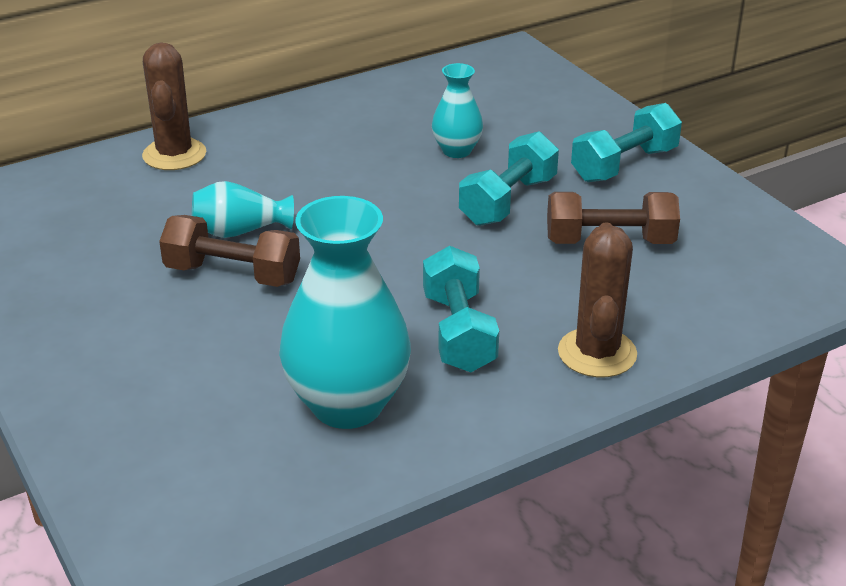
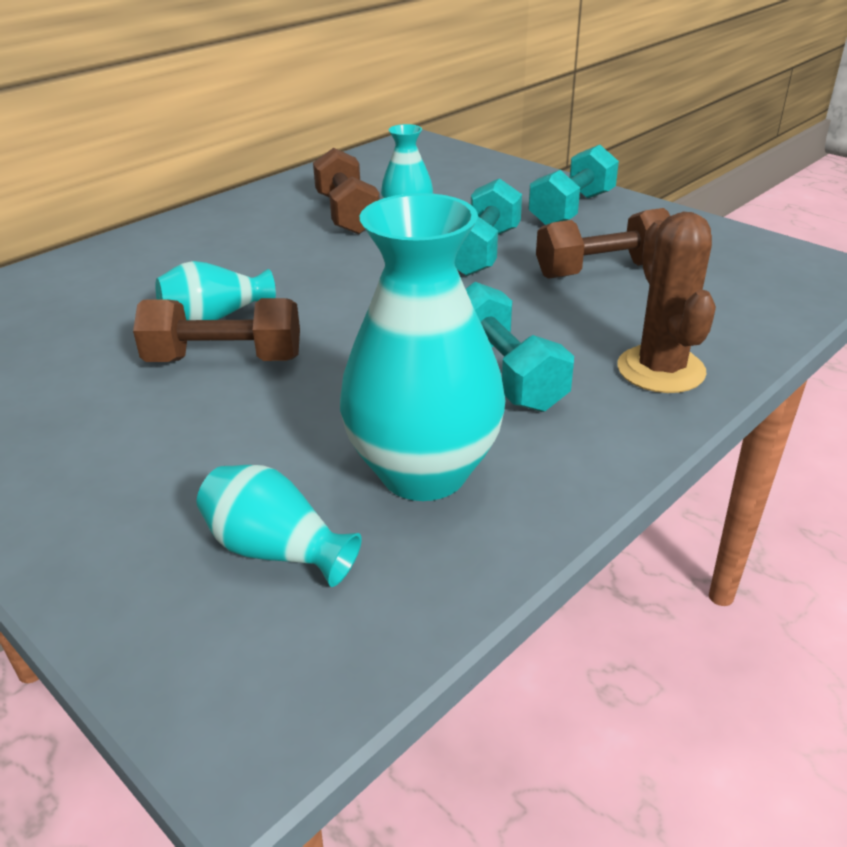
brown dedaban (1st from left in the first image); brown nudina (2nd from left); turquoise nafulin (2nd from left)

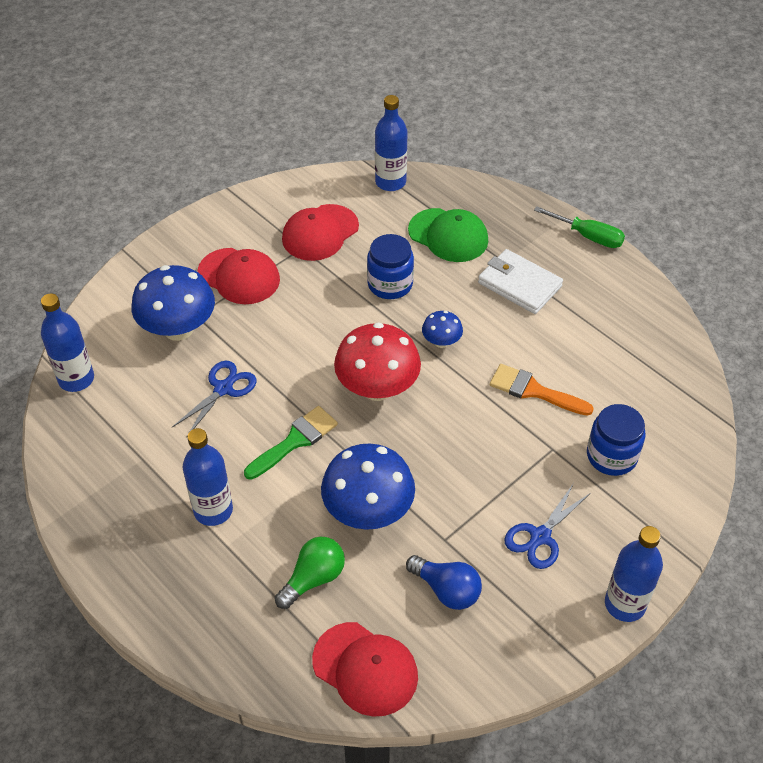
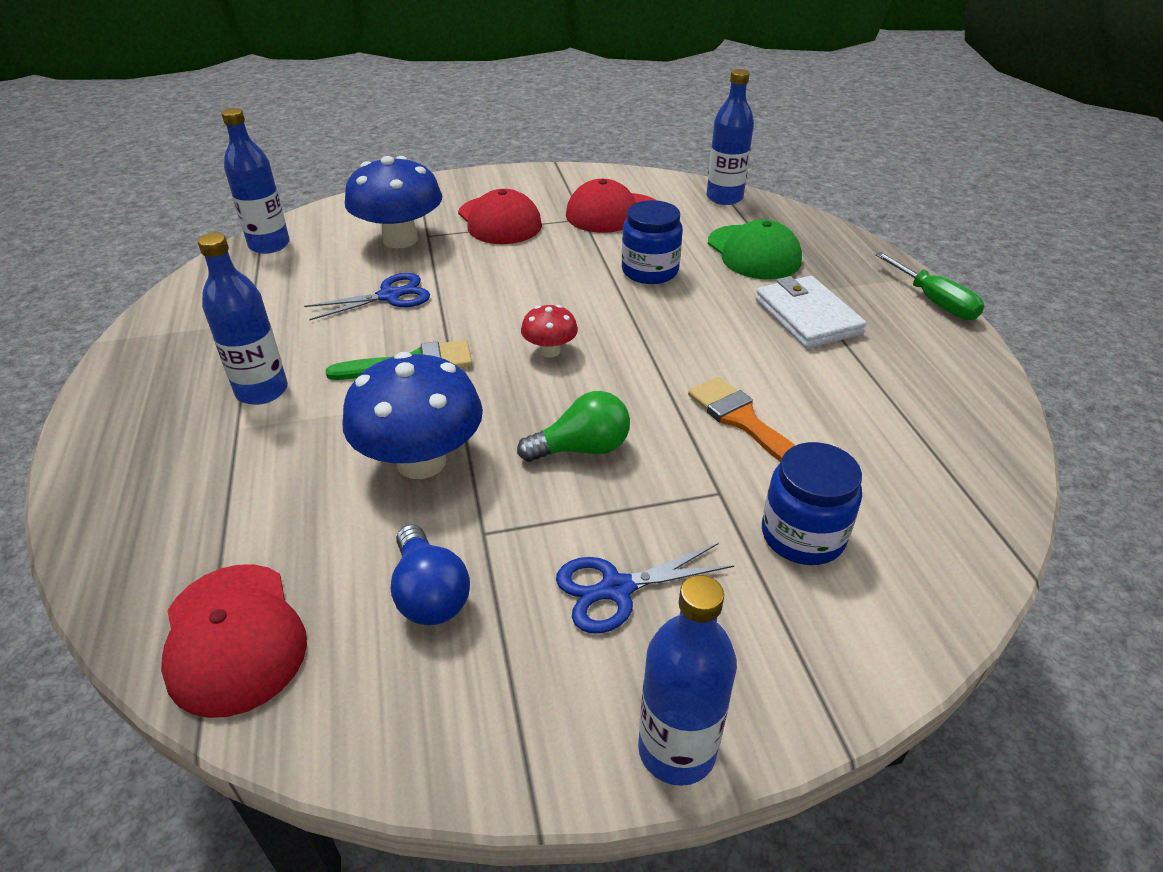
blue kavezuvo (3rd from left in the first image); red kavezuvo; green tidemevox

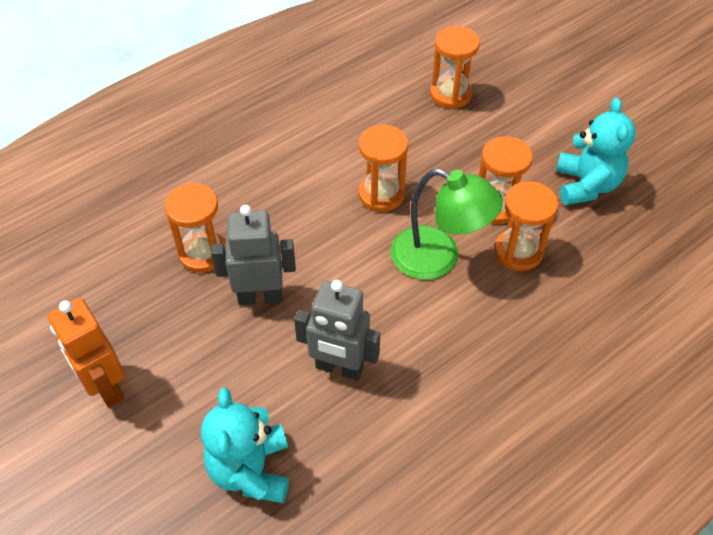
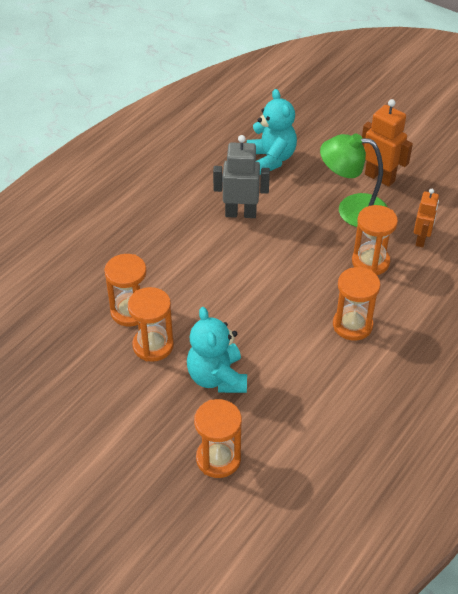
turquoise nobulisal (1st from left); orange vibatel (4th from left); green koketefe; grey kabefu (1st from left in the first image); orange kabefu (2nd from left)

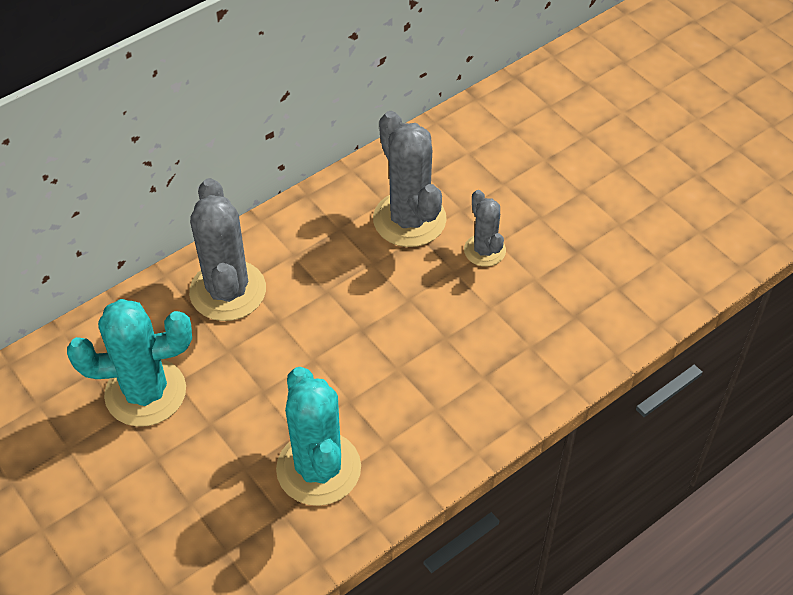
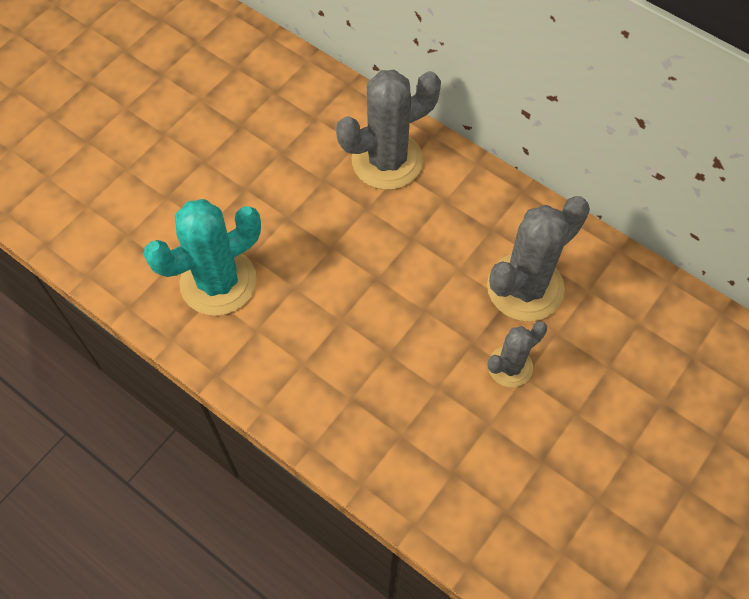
turquoise dedaban (1st from left in the first image)

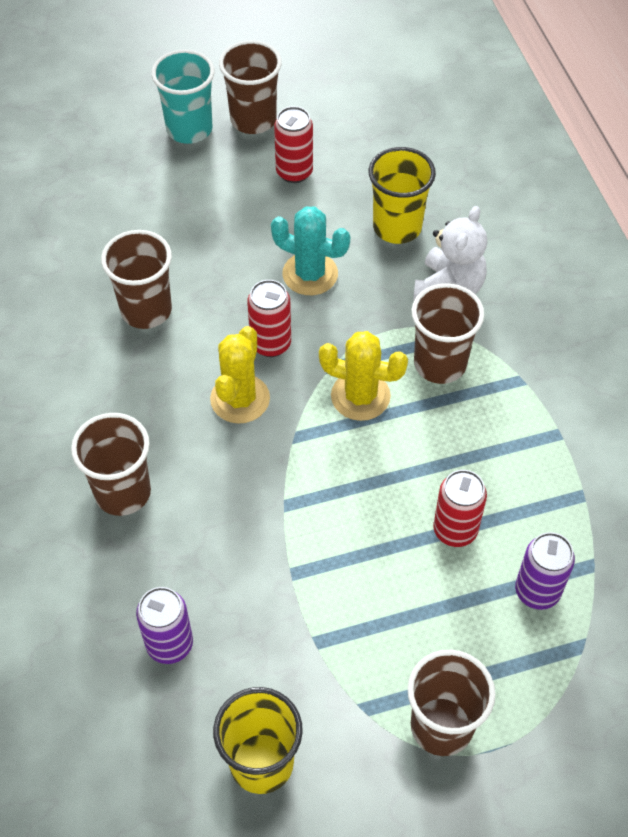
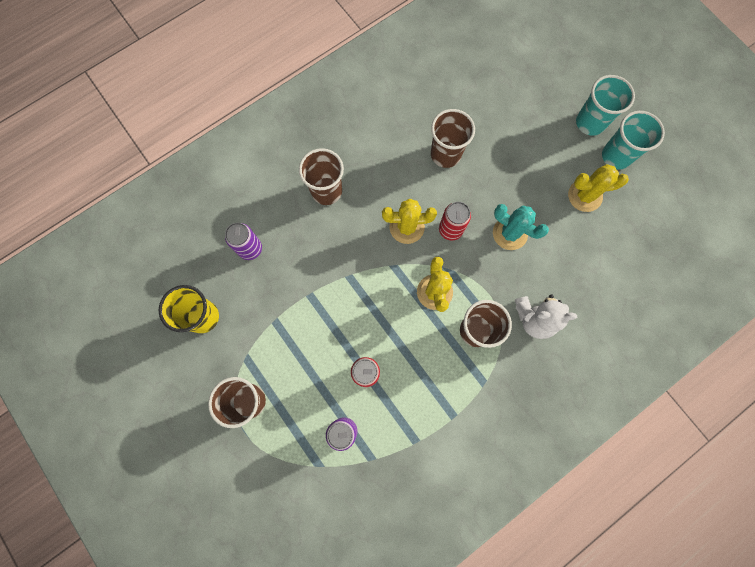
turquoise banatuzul (2nd from left); yellow dedaban (3rd from left); yellow banatuzul (2nd from left in the first image); turquoise dedaban

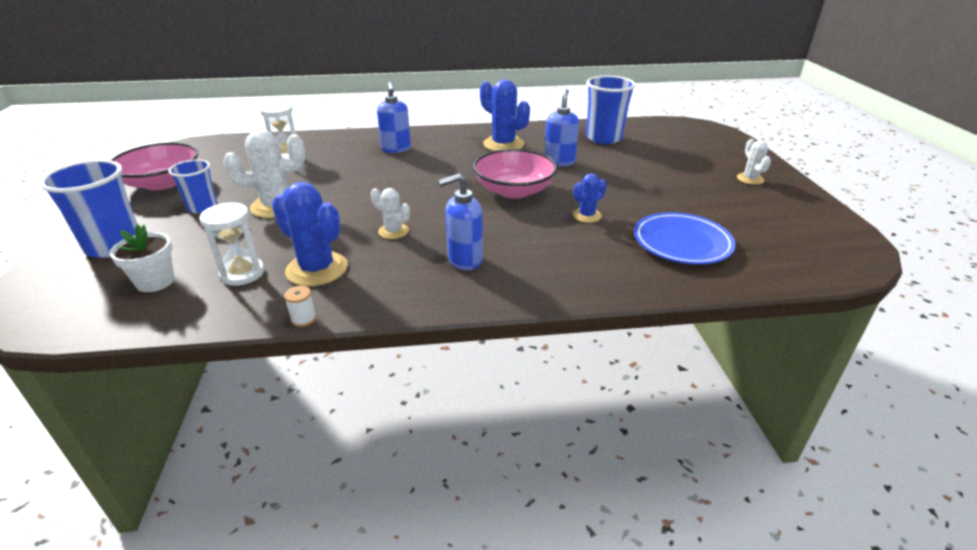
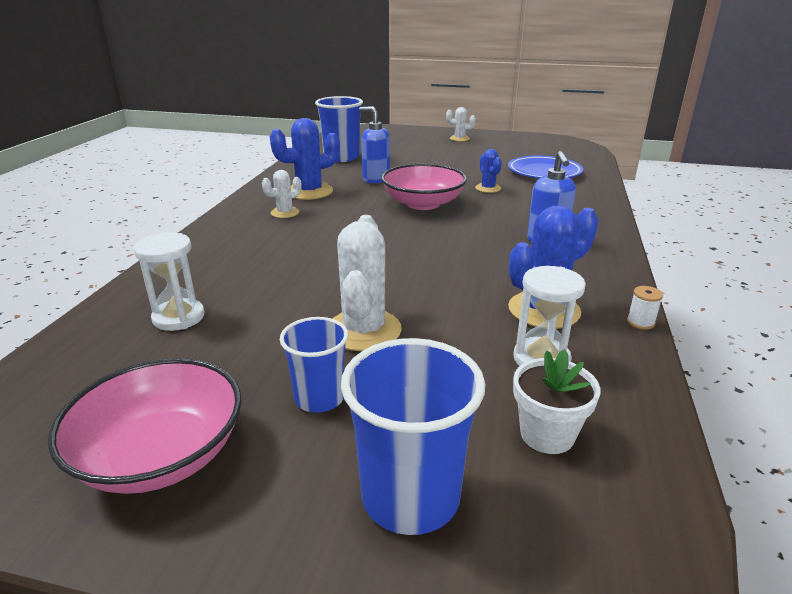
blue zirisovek (1st from left in the first image); white dedaban (1st from left)

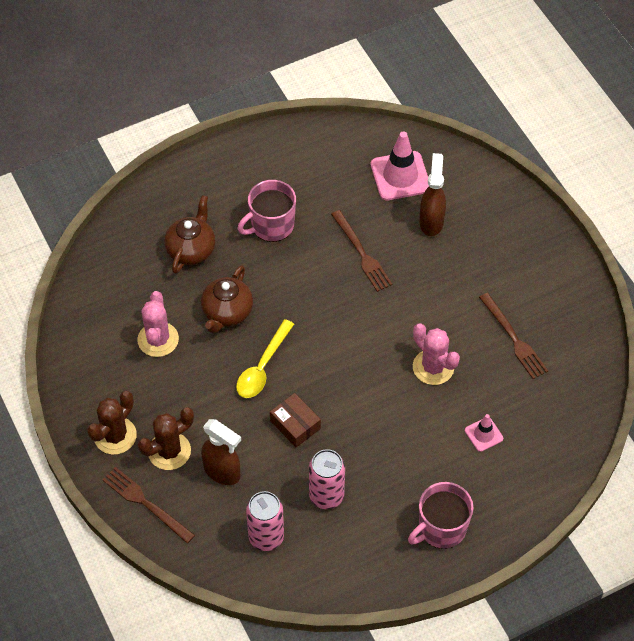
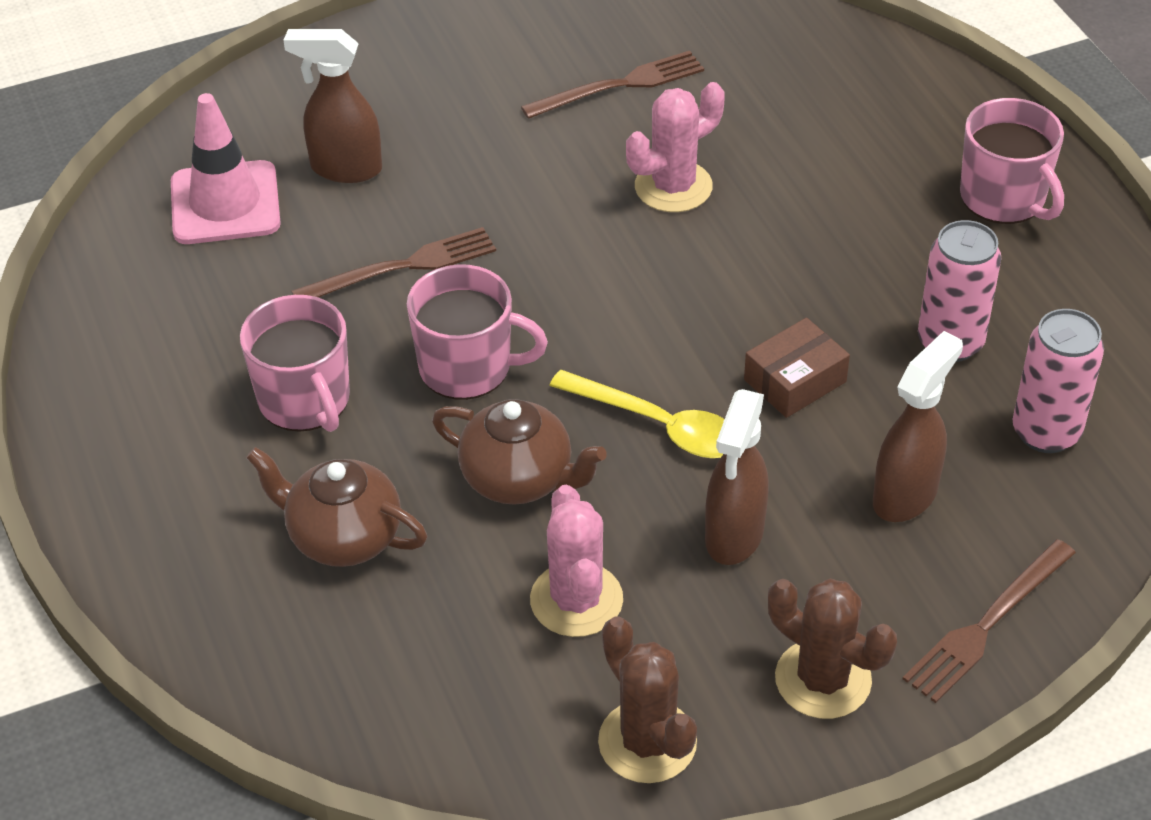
pink dedaban (1st from left); brown dedaban (1st from left); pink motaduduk (2nd from left in the first image); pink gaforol (2nd from left); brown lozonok (2nd from left)

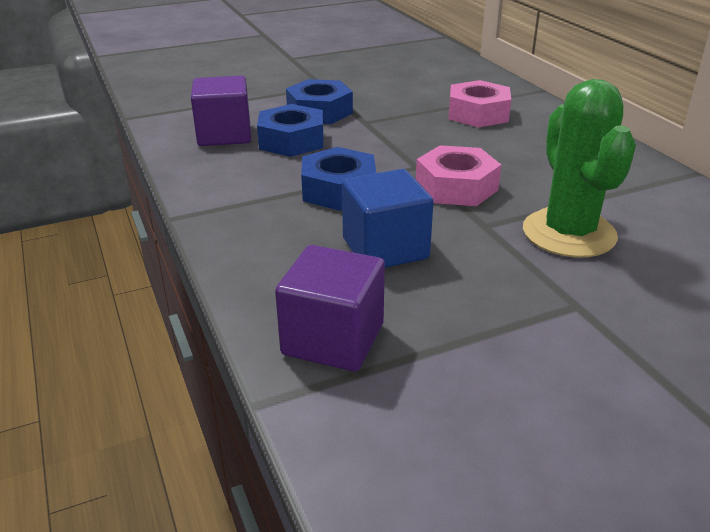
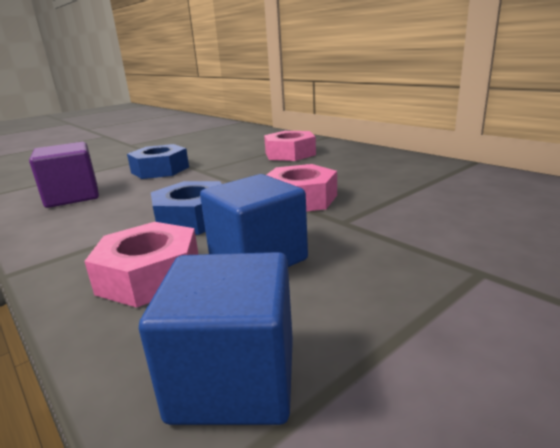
green dedaban; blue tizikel (1st from left in the first image); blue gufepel (1st from left); pink tizikel (1st from left)

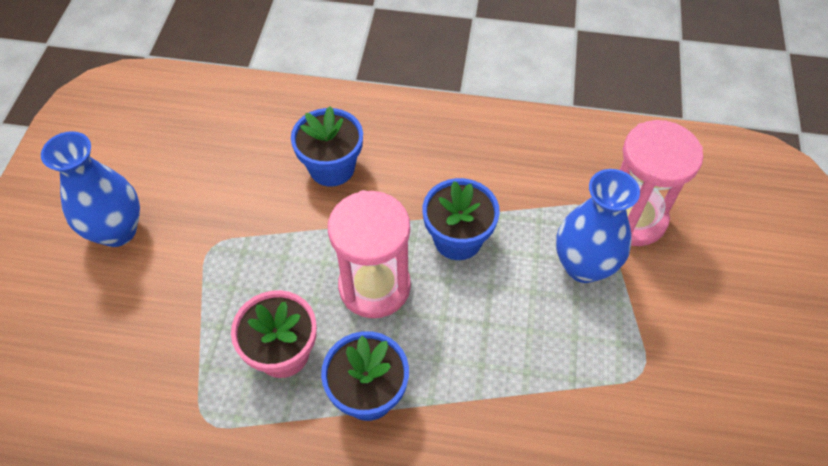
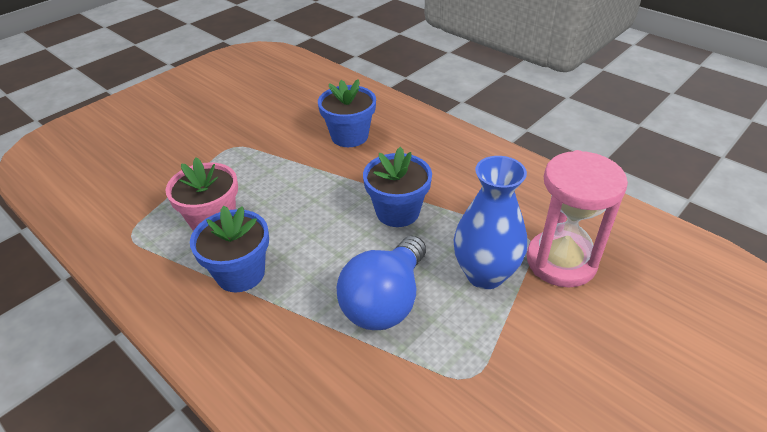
blue nafulin (1st from left in the first image); pink vibatel (1st from left in the first image); blue tidemevox

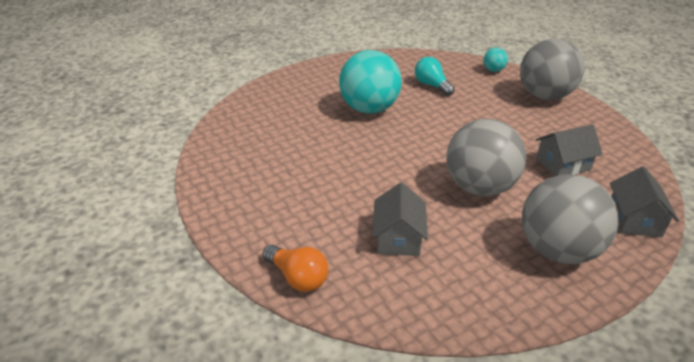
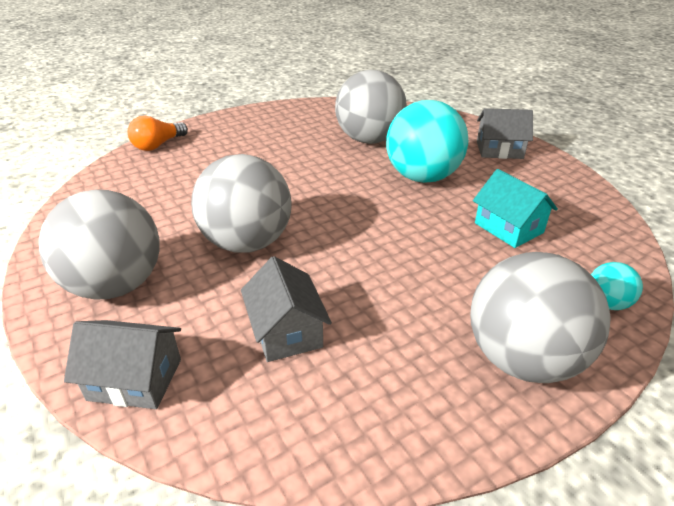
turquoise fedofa; grey fedofa (3rd from left); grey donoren (3rd from left)

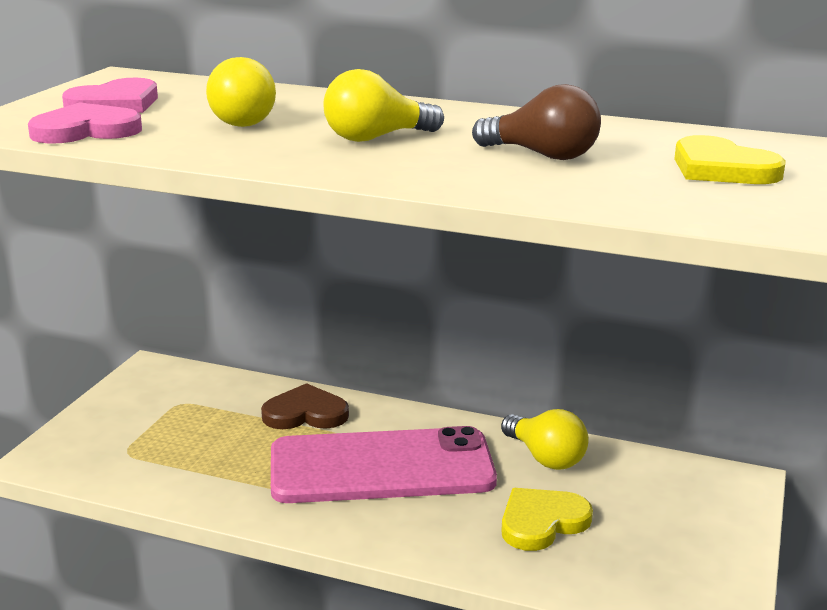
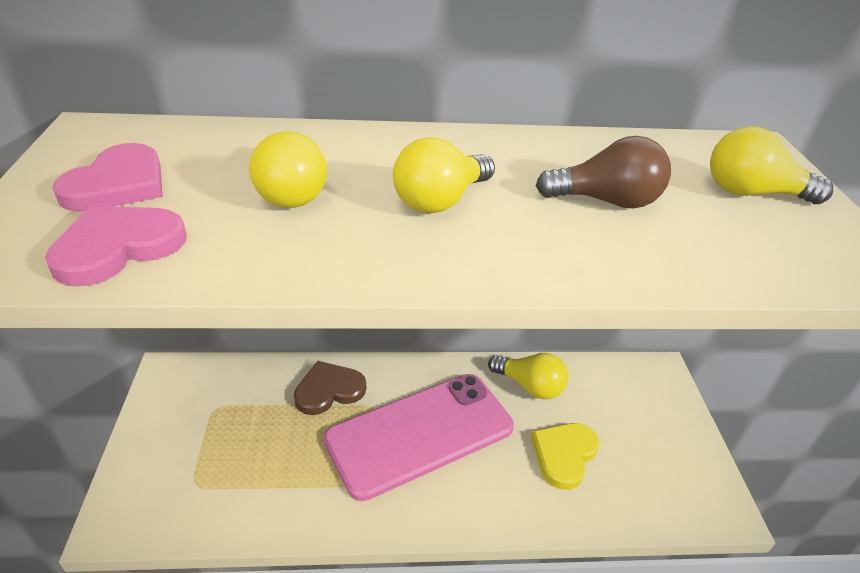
yellow tidemevox (4th from left)

